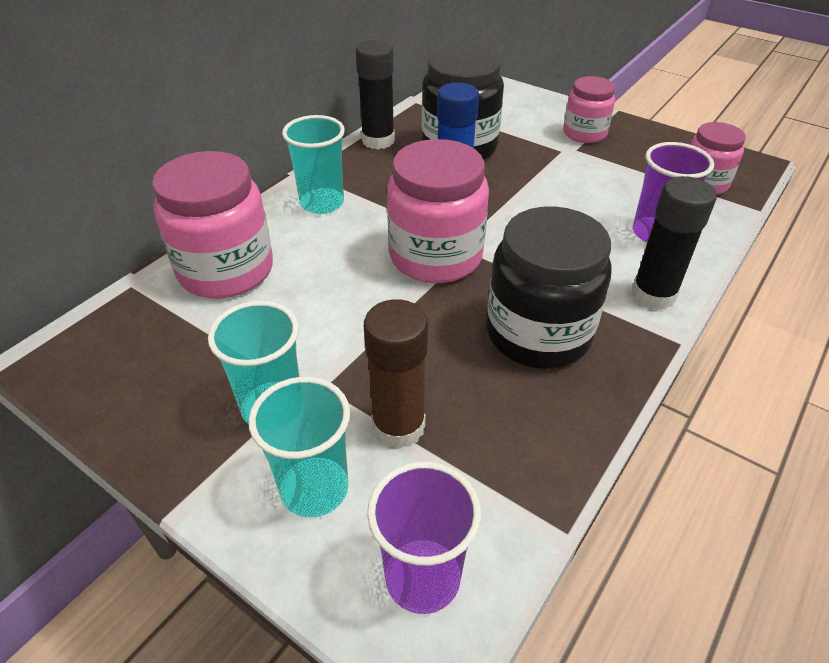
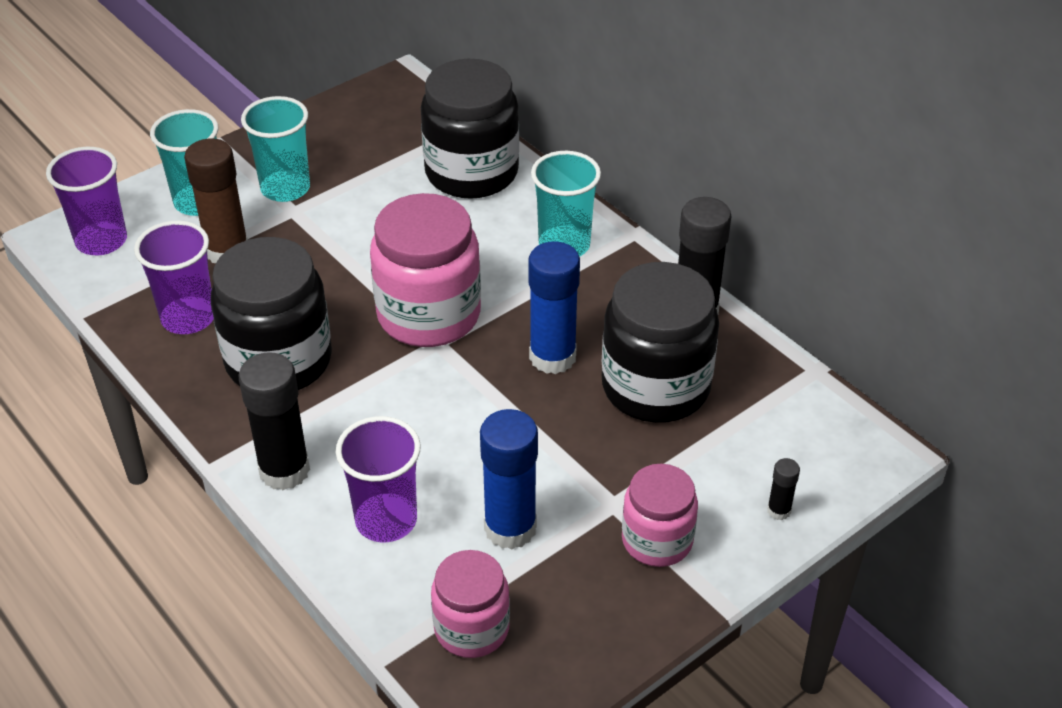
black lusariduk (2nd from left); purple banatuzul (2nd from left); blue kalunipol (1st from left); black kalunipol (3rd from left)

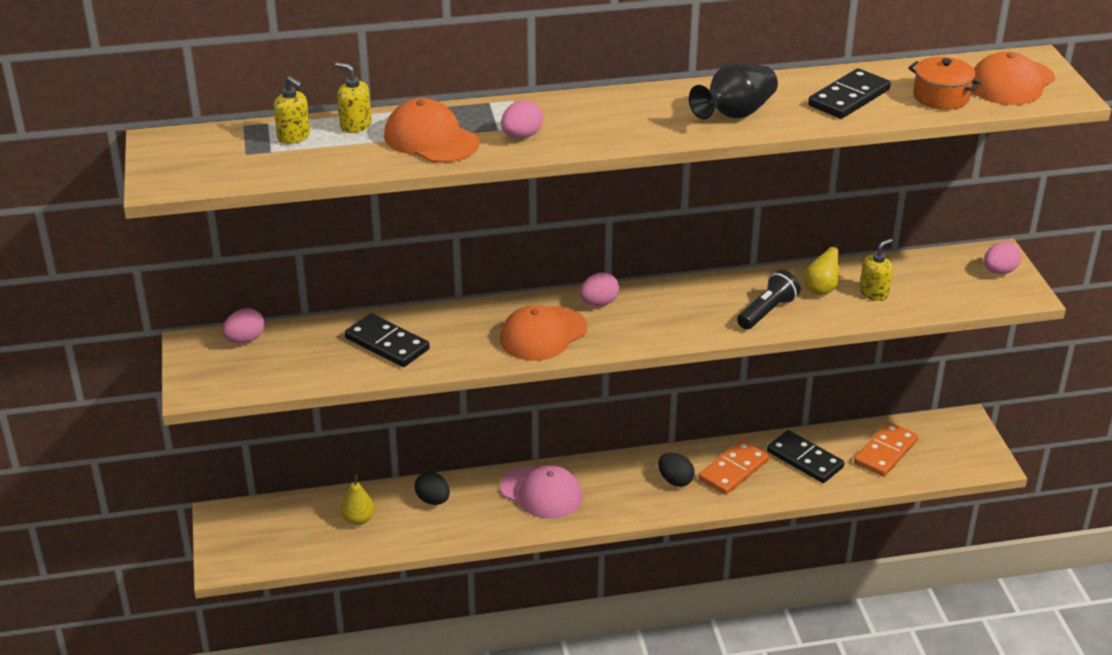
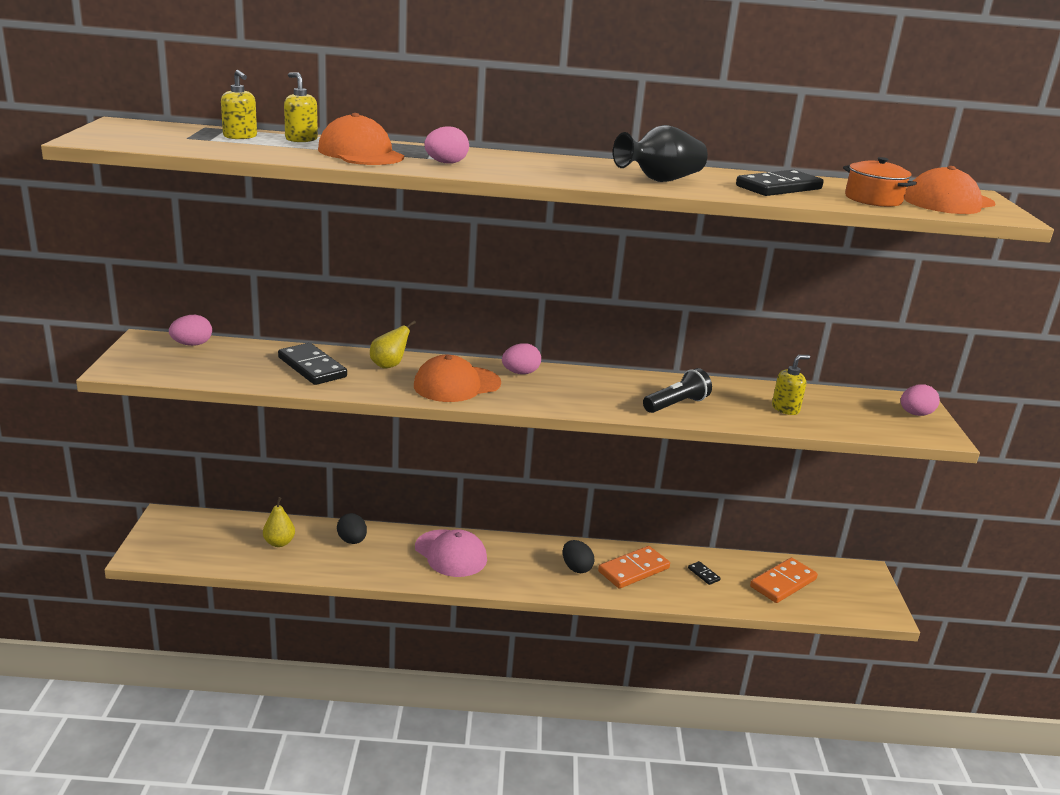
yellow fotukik (2nd from left); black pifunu (2nd from left)

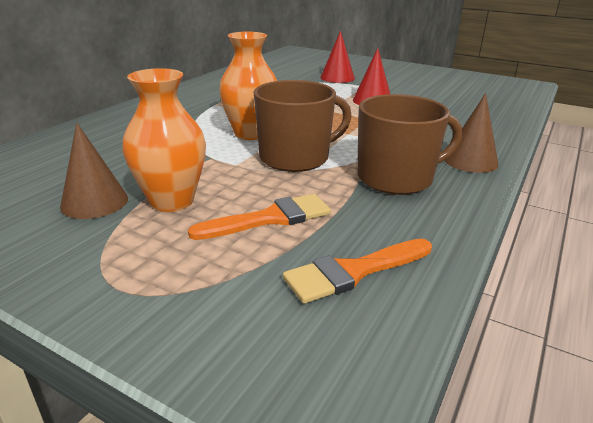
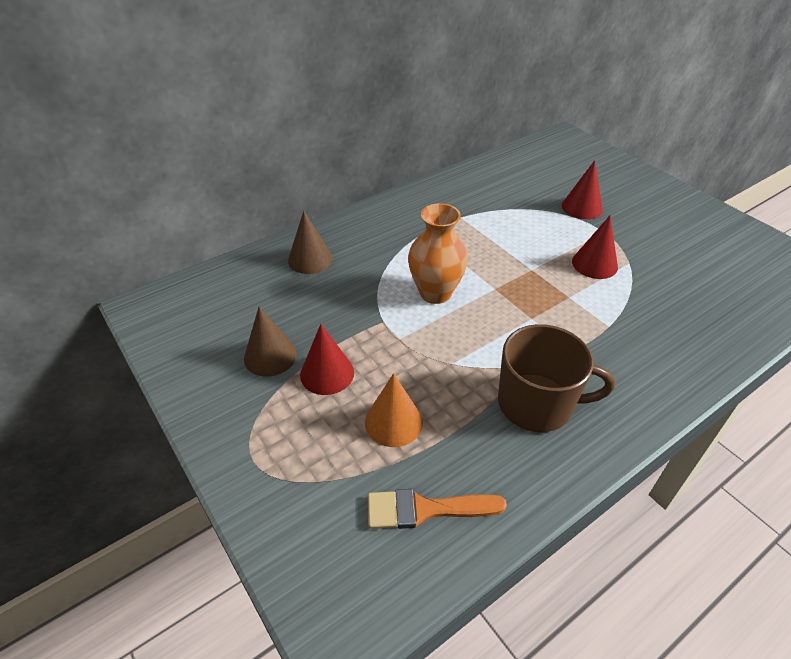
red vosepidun (1st from left); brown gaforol (1st from left in the first image); brown vosepidun (2nd from left); orange vosepidun

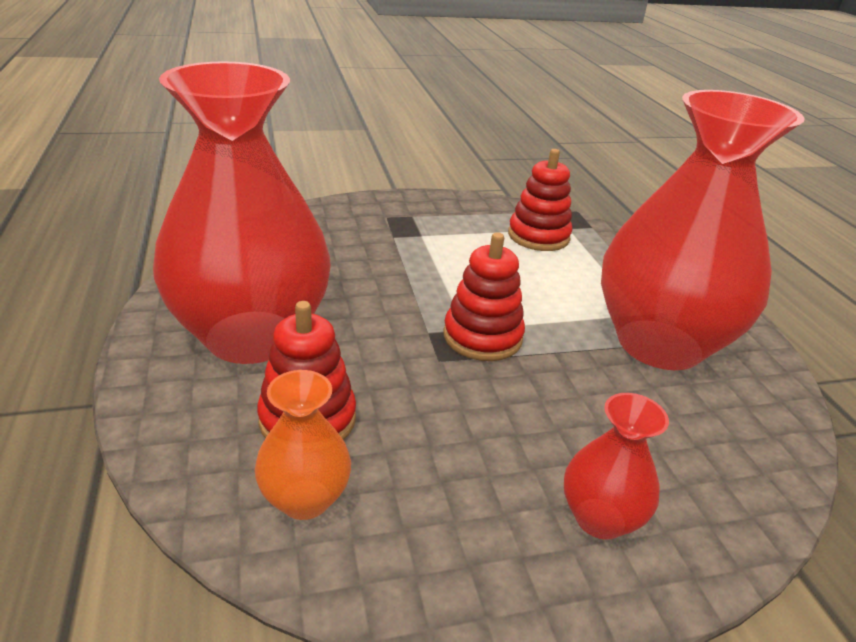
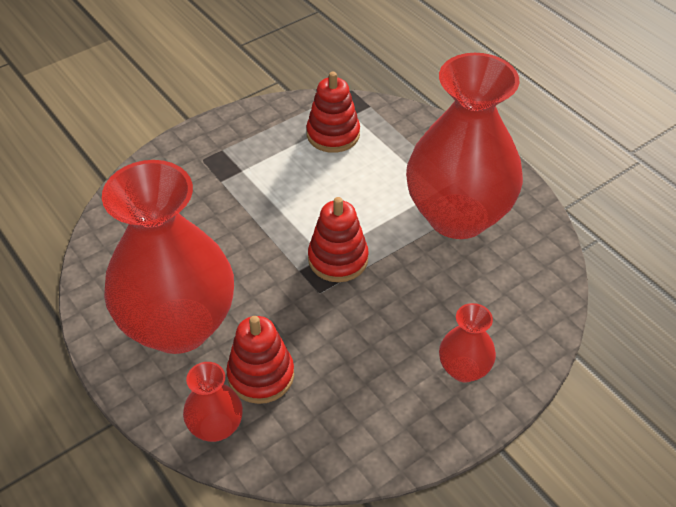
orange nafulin; red nafulin (2nd from left)

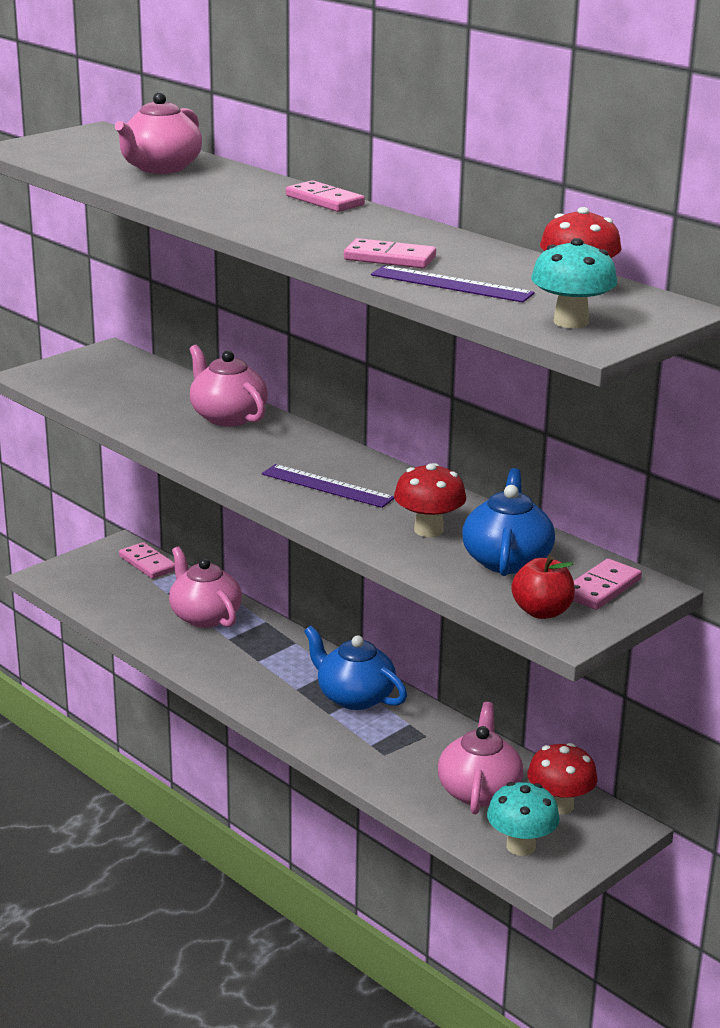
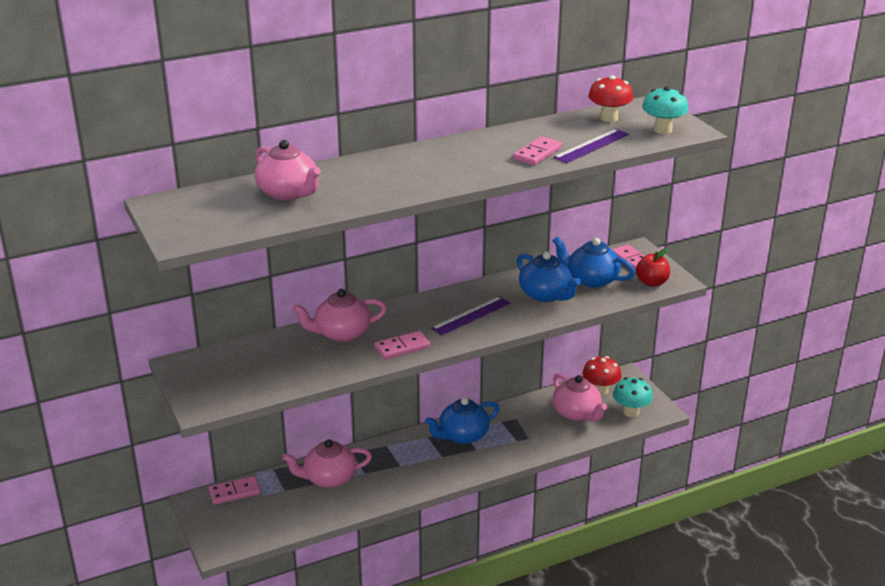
pink pifunu (2nd from left); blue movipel (2nd from left); pink movipel (4th from left)

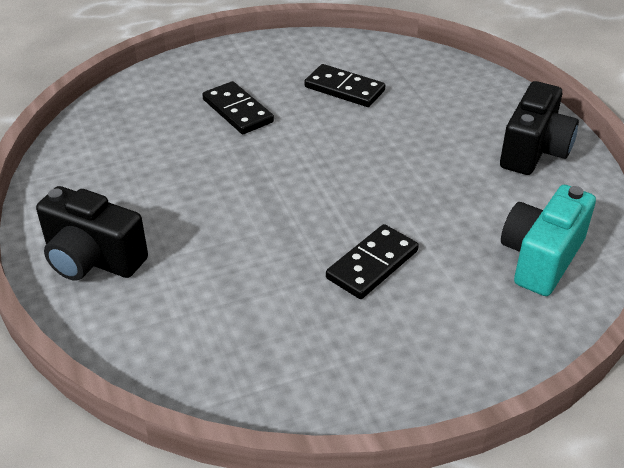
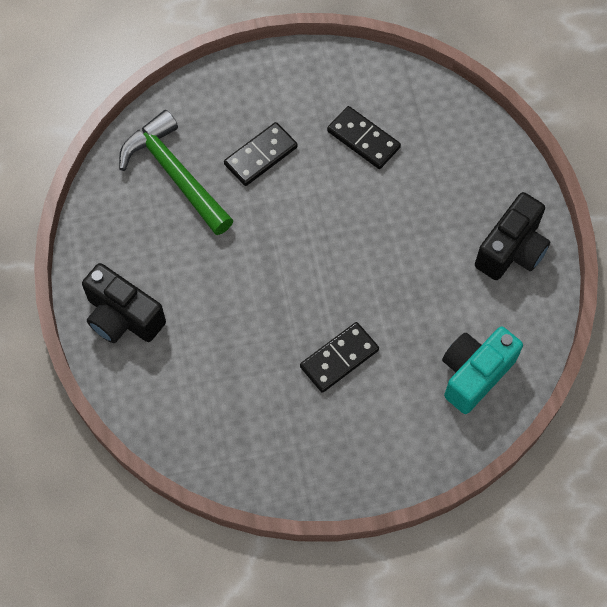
black pifunu (1st from left); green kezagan

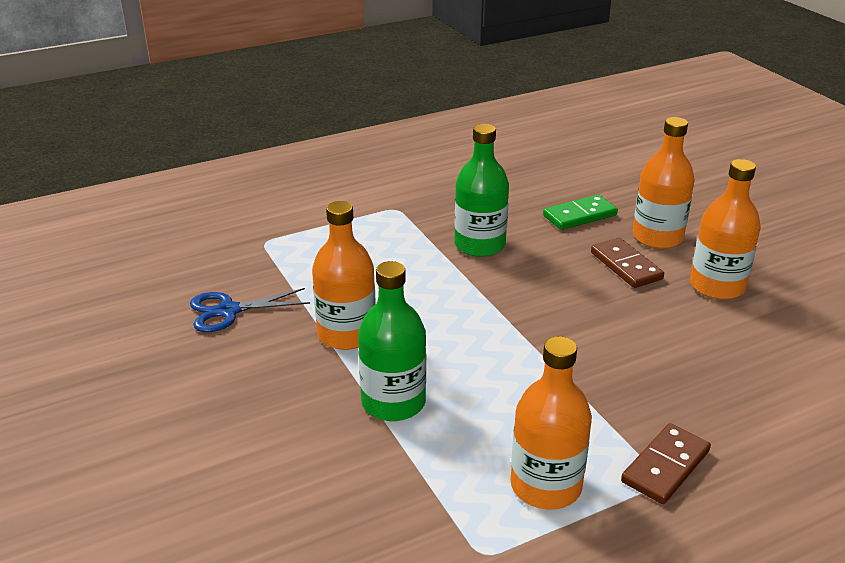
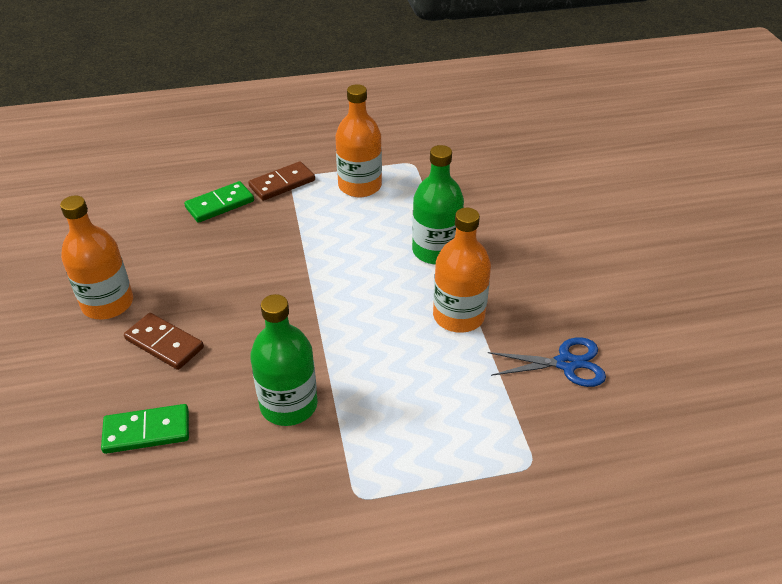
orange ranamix (3rd from left in the first image); brown pifunu (1st from left); green pifunu (2nd from left)

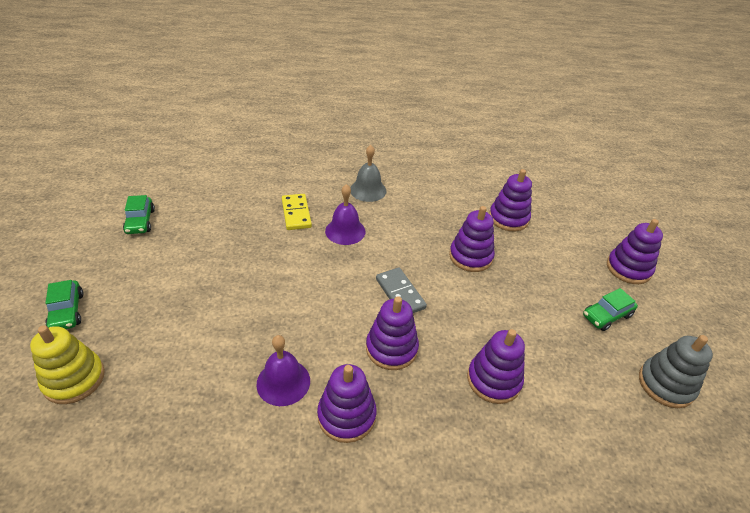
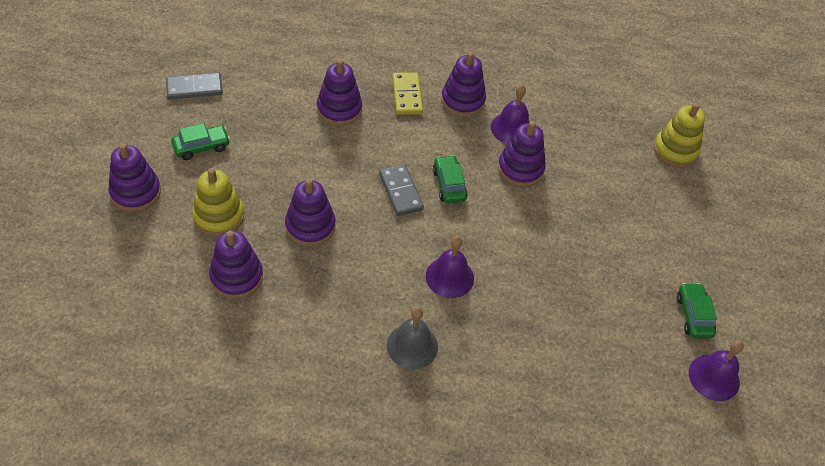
yellow pifunu; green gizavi (2nd from left); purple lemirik (6th from left); grey pifunu (1st from left); yellow lemirik (1st from left); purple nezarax (3rd from left)

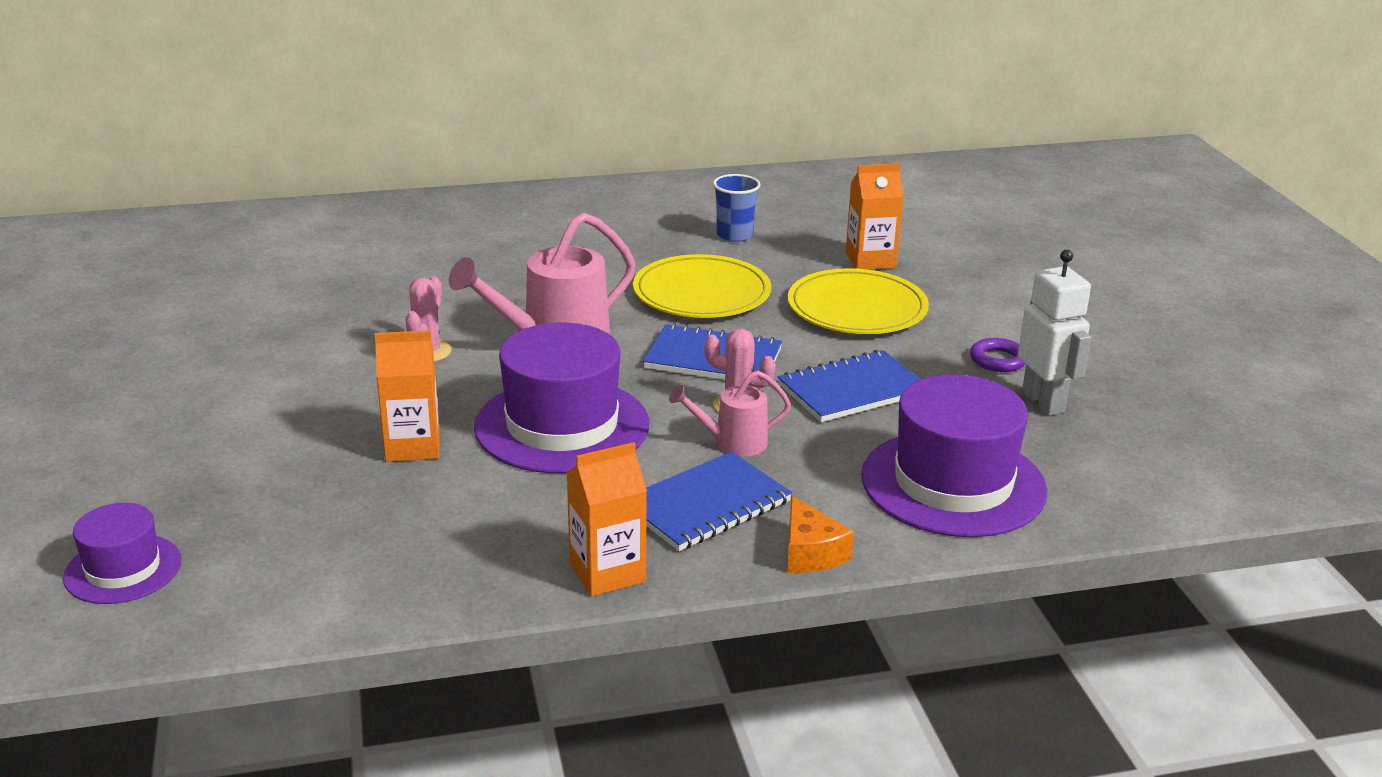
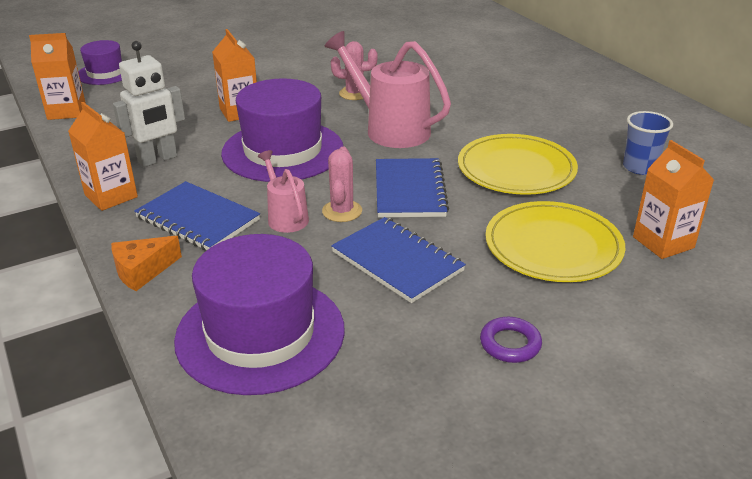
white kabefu; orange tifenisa (1st from left)

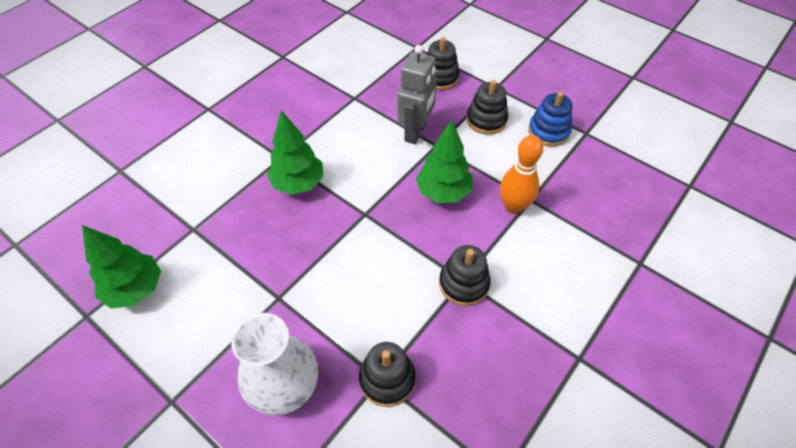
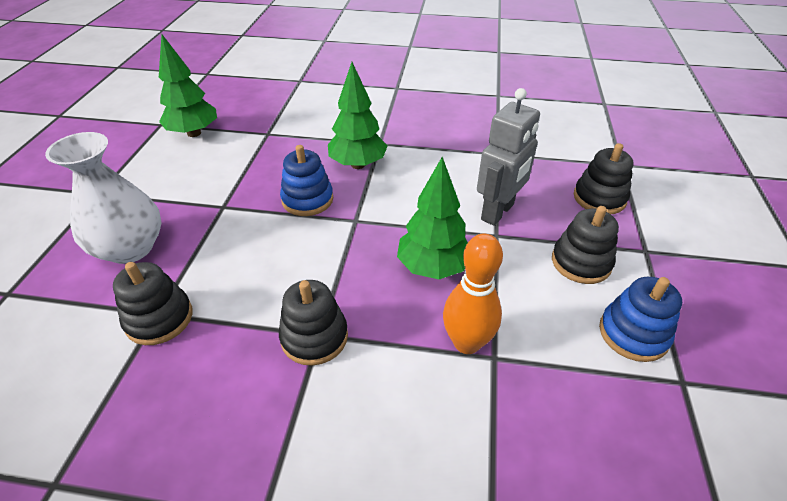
grey kabefu; blue lemirik (1st from left)

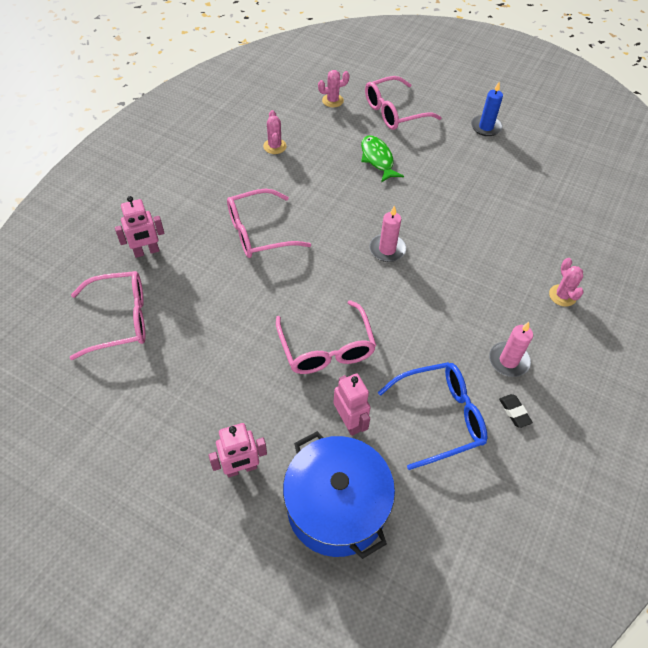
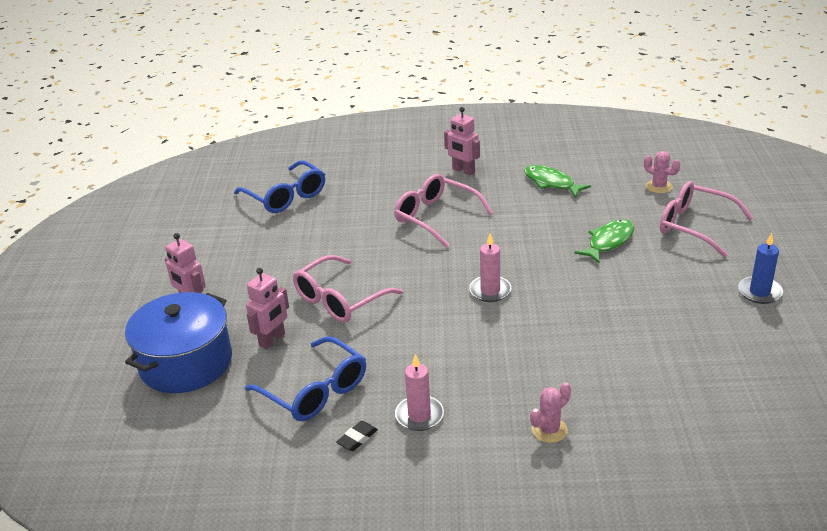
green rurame (1st from left); pink kabefu (3rd from left); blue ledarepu (1st from left)

